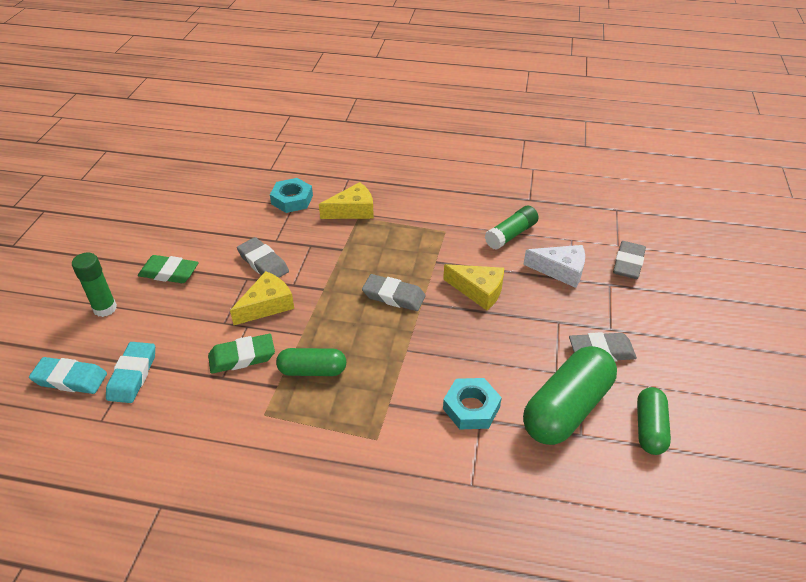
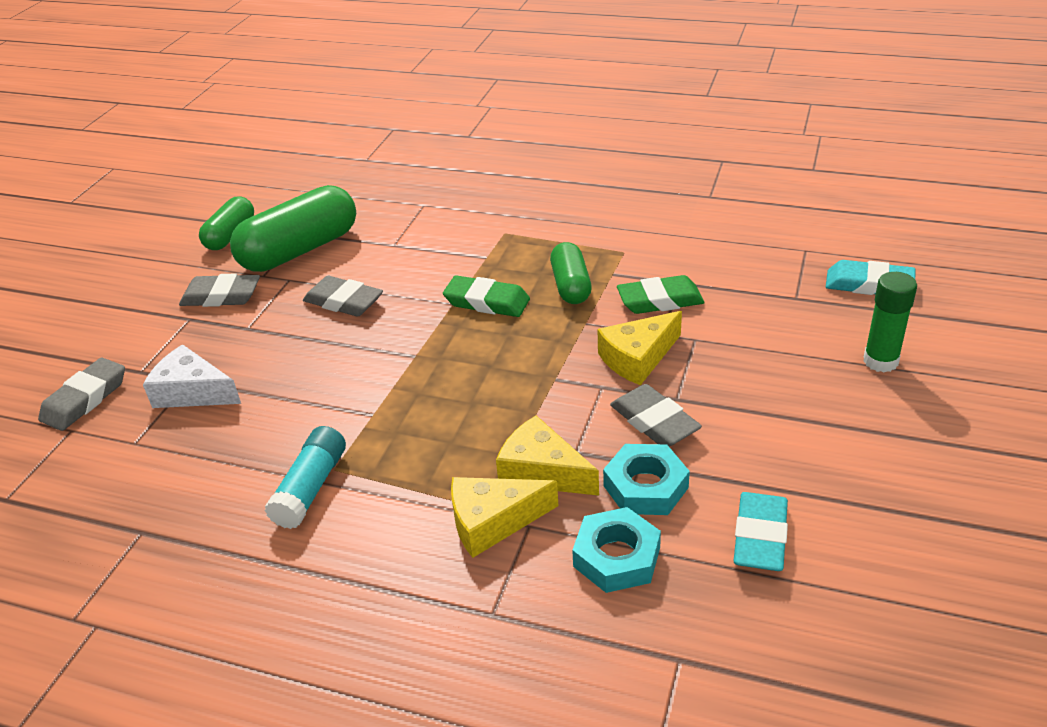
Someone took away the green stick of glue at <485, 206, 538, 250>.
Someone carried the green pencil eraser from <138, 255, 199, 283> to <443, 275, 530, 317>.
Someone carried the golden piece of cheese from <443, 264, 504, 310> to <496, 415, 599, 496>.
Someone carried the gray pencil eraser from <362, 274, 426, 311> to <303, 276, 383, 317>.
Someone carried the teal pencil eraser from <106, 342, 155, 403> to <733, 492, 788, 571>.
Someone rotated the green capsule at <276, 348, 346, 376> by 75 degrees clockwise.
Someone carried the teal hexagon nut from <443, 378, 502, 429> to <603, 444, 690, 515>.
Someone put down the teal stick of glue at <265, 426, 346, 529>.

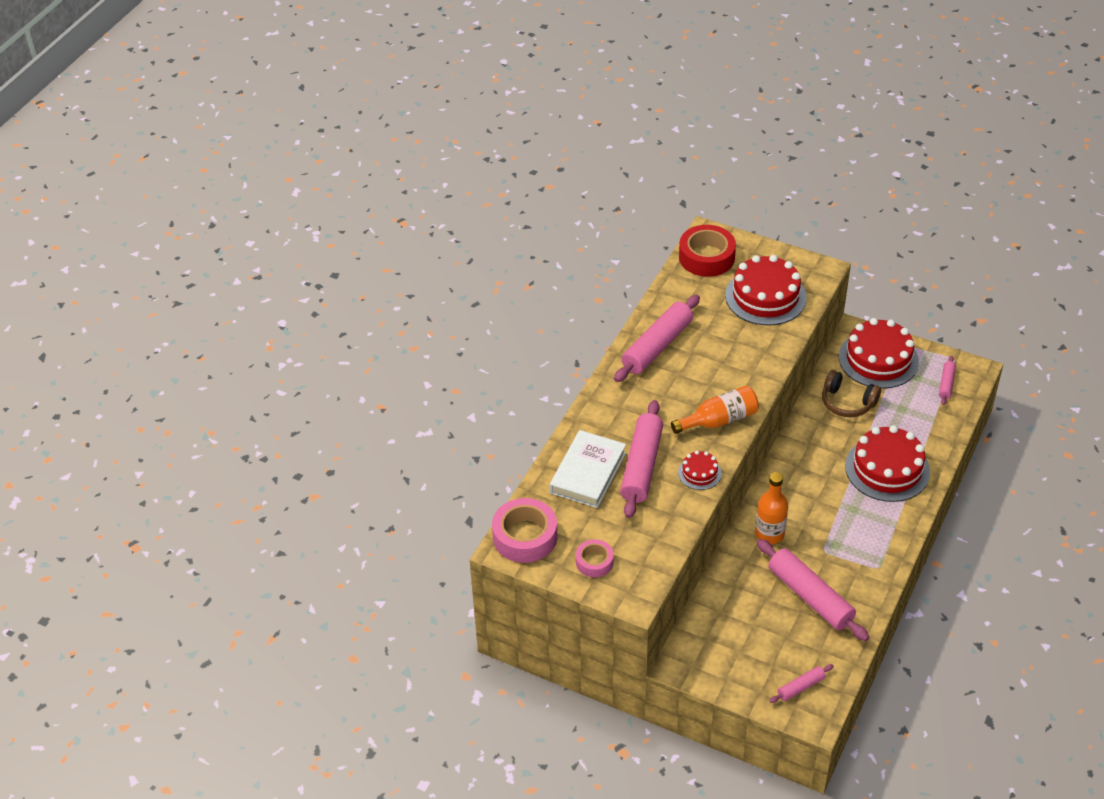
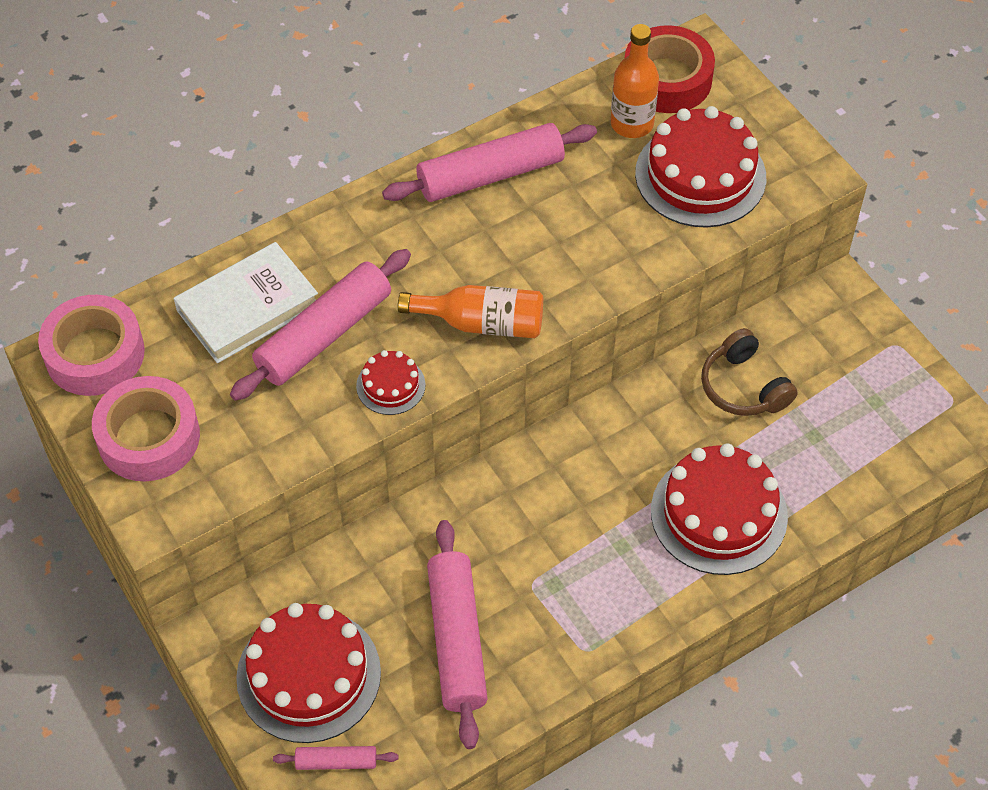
Someone carried the red gateau from <839, 318, 919, 389> to <236, 603, 381, 743>.
Someone took away the rosy pastry roller at <939, 356, 956, 405>.
Someone carried the orange drink bottle from <755, 472, 788, 544> to <611, 24, 659, 138>.
Someone scaled the rosy roll of tape at <576, 539, 614, 577> by 1.74.

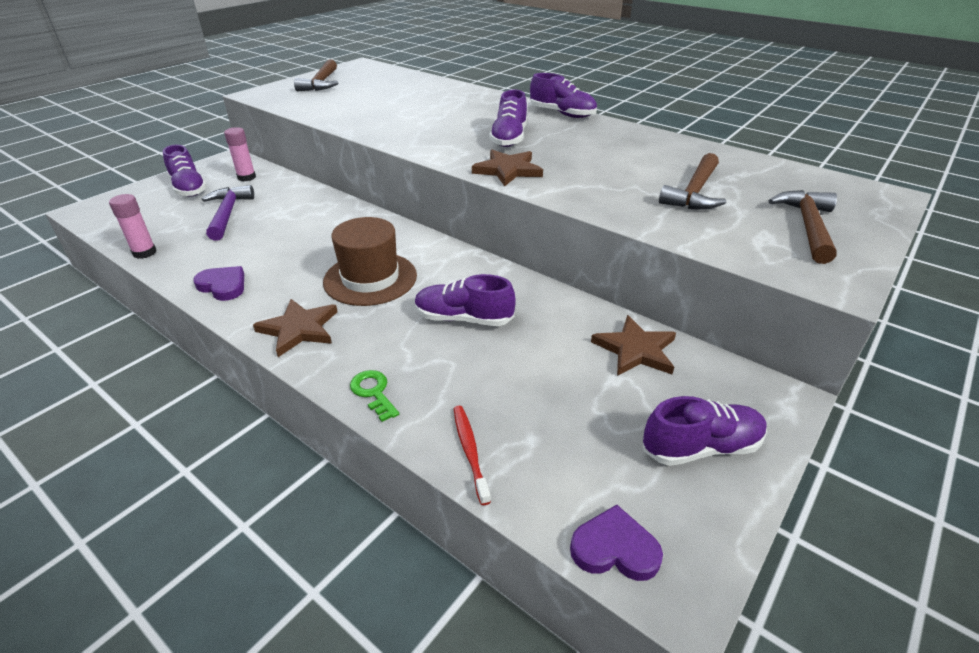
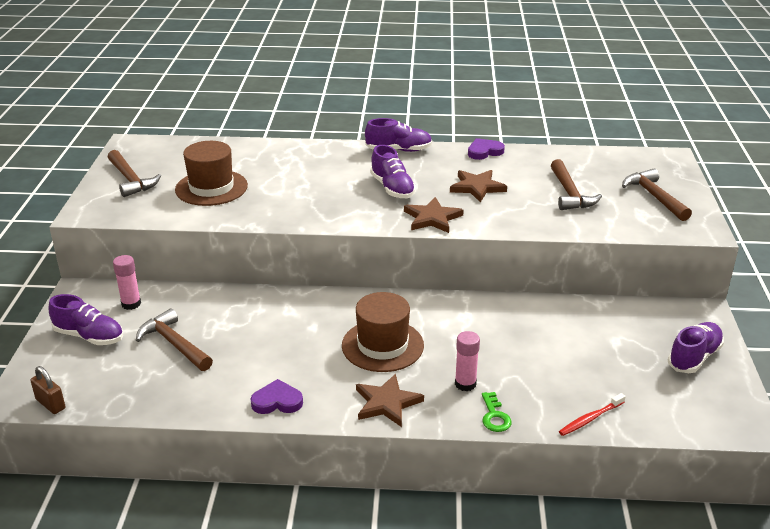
Someone repainted the royal purple carpenter's hammer at <202, 185, 254, 241>, which became the brown carpenter's hammer at <136, 308, 213, 371>.
Someone carried the rosy stick of glue from <109, 194, 156, 259> to <455, 331, 480, 392>.
Someone took away the royal purple lace-up shoe at <415, 274, 516, 326>.
Someone carried the brown star from <591, 315, 676, 376> to <450, 170, 507, 203>.
Someone rotated the green key at <350, 370, 399, 422> by 120 degrees counterclockwise.
Someone rotated the red toothbrush at <453, 406, 491, 505> by 75 degrees counterclockwise.
Someone carried the royal purple heart shape from <570, 505, 663, 581> to <468, 138, 505, 160>.
Someone put down the brown top hat at <175, 141, 248, 206>.
Someone put down the brown small lock at <30, 366, 65, 414>.

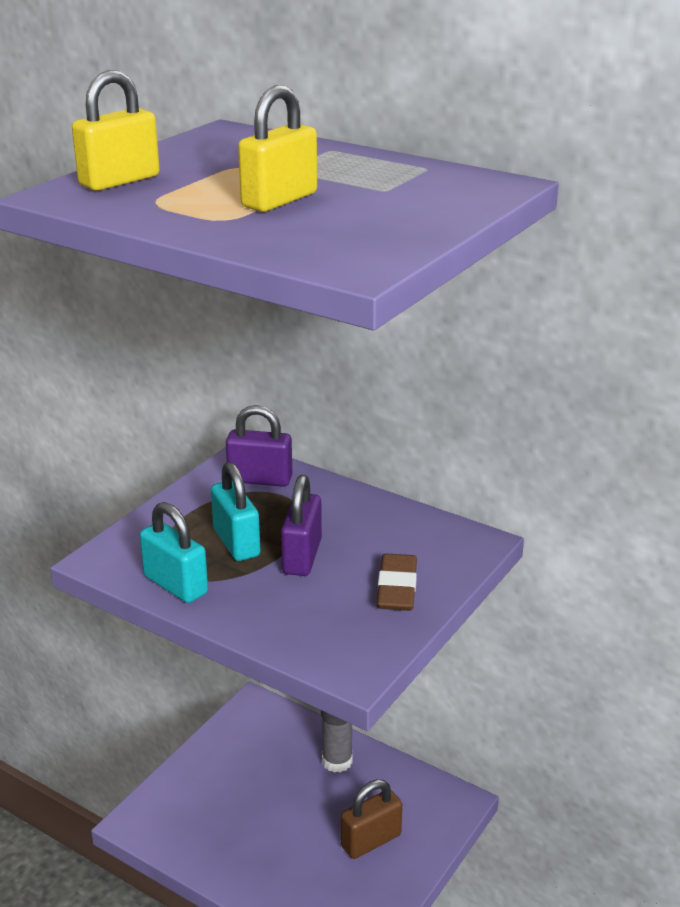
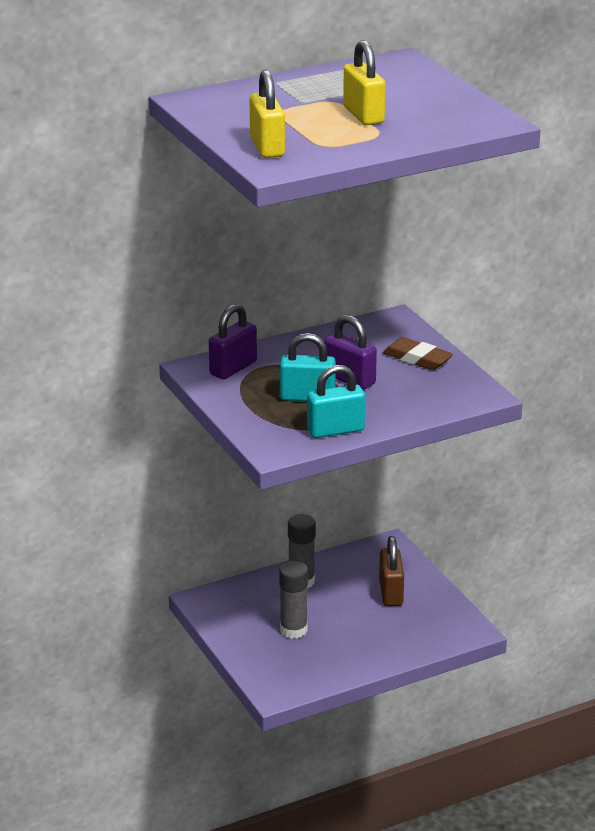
Someone put down the gray stick of glue at <279, 561, 308, 639>.

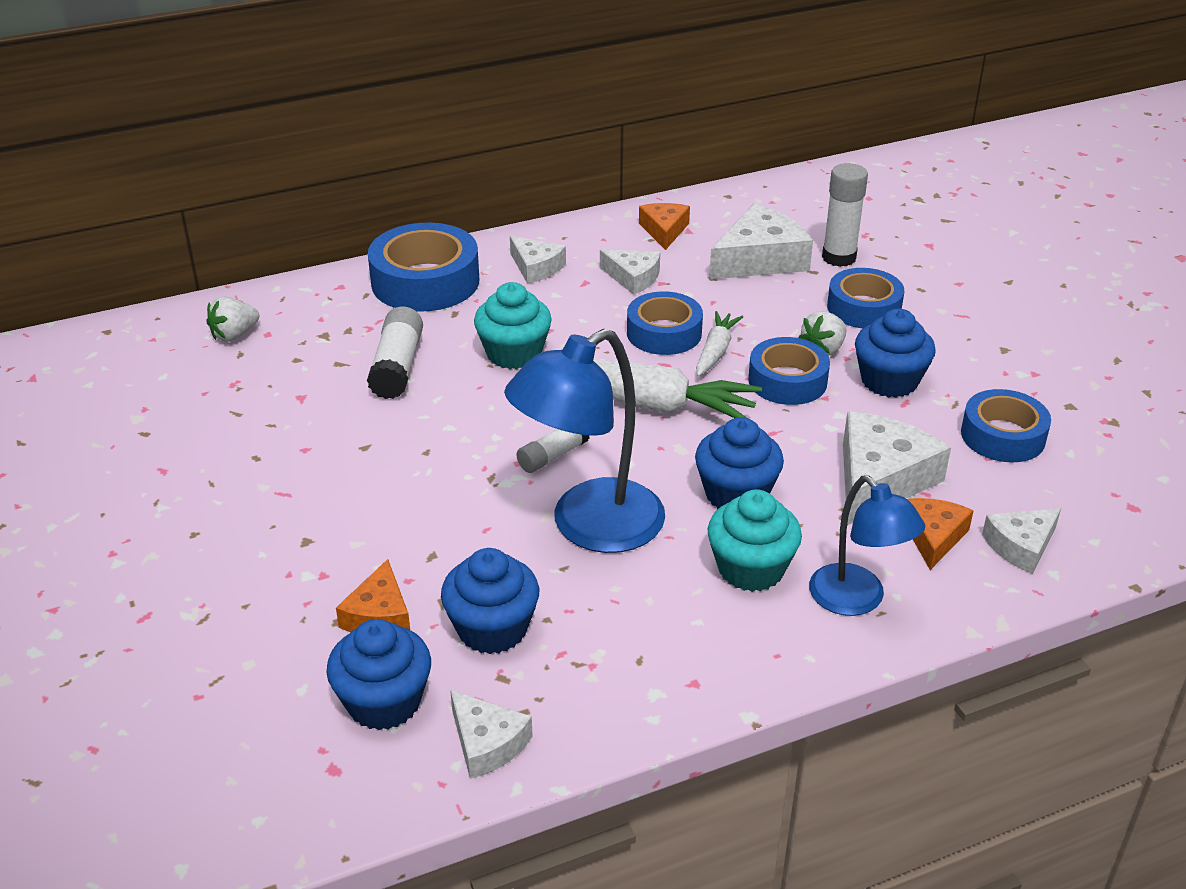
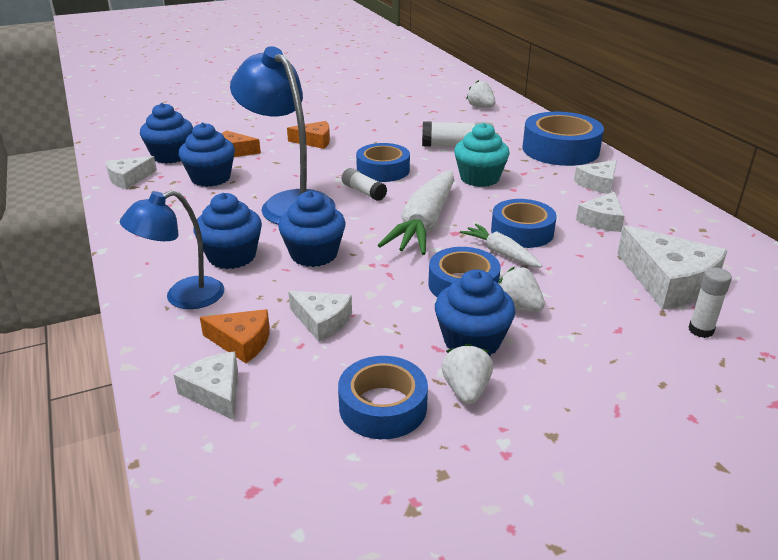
Someone scaled the white stick of glue at <822, 163, 868, 267> by 0.64.
Someone carried the orange piece of cheese from <639, 203, 690, 250> to <287, 121, 330, 149>.
Someone carried the cobalt roll of tape from <827, 268, 904, 328> to <356, 143, 410, 182>.
Someone rotated the white toy carrot at <696, 311, 743, 377> by 150 degrees counterclockwise.
Someone scaled the white piece of cheese at <843, 411, 951, 525> by 0.59.
Someone repainted the teal muffin at <708, 489, 802, 592>, which became the cobalt muffin at <193, 193, 262, 269>.
Someone put down the white toy strawberry at <442, 343, 493, 404>.

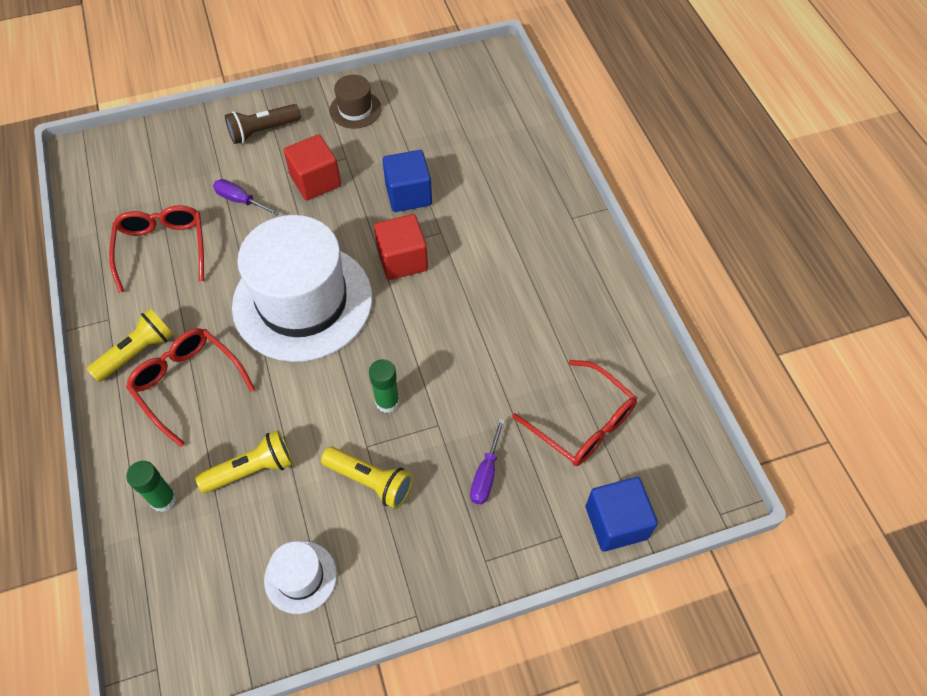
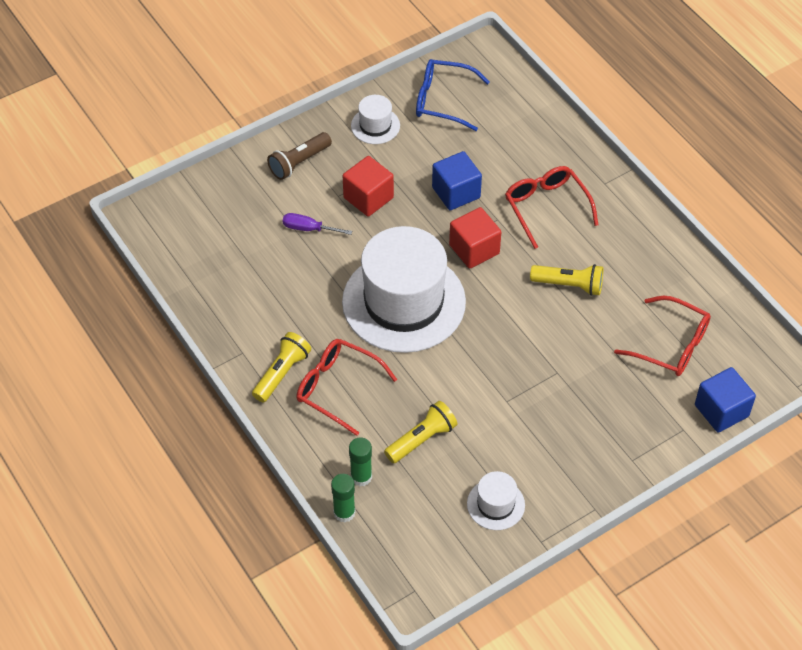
Someone repainted the brown top hat at <329, 75, 382, 129>, which became the white top hat at <351, 95, 400, 144>.
Someone carried the red spectacles from <109, 205, 204, 293> to <505, 166, 599, 249>.
Someone carried the green stick of glue from <369, 359, 400, 413> to <331, 474, 355, 522>.
Someone took away the royal purple flat screwdriver at <470, 419, 505, 504>.
Someone carried the golden flashlight from <321, 446, 413, 509> to <530, 264, 603, 296>.
Someone put down the cobalt spectacles at <416, 59, 490, 131>.

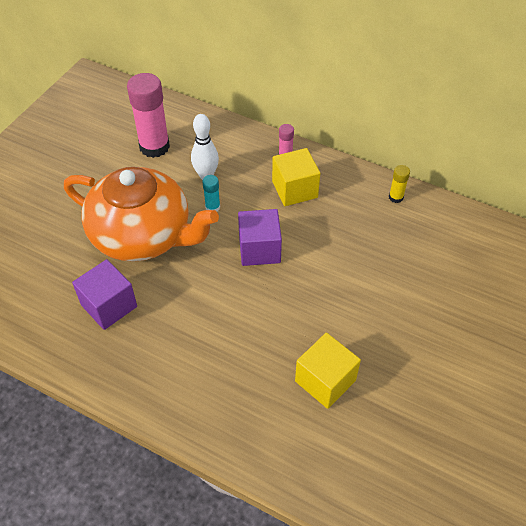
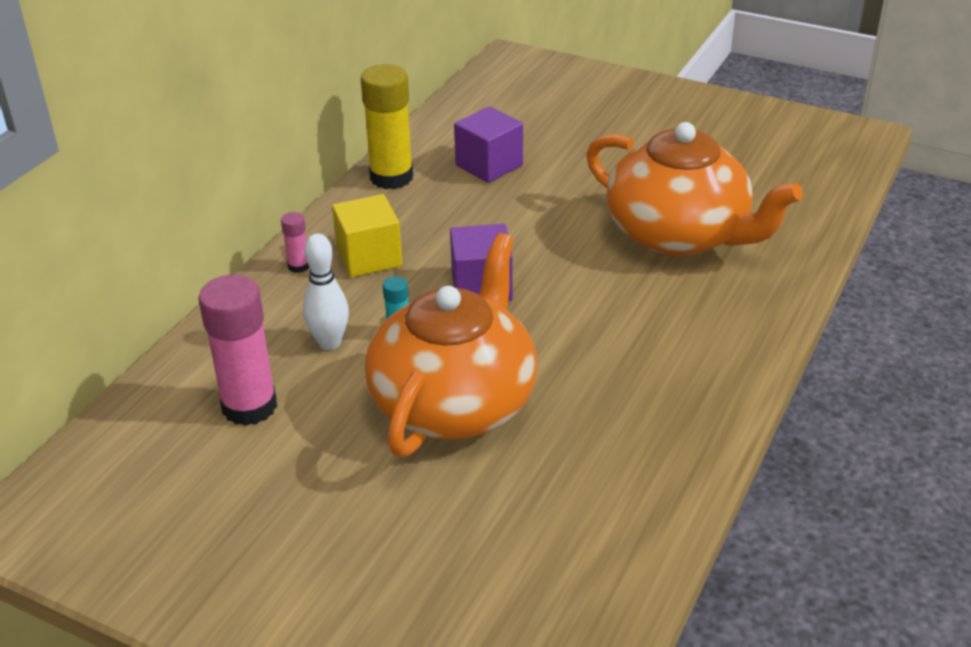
Someone scaled the golden stick of glue at <389, 165, 410, 203> by 2.16.
Someone carried the royal purple cube from <72, 259, 137, 330> to <454, 106, 523, 183>.
Someone swapped the golden cube at <295, 333, 361, 409> for the orange china teapot at <586, 122, 803, 256>.

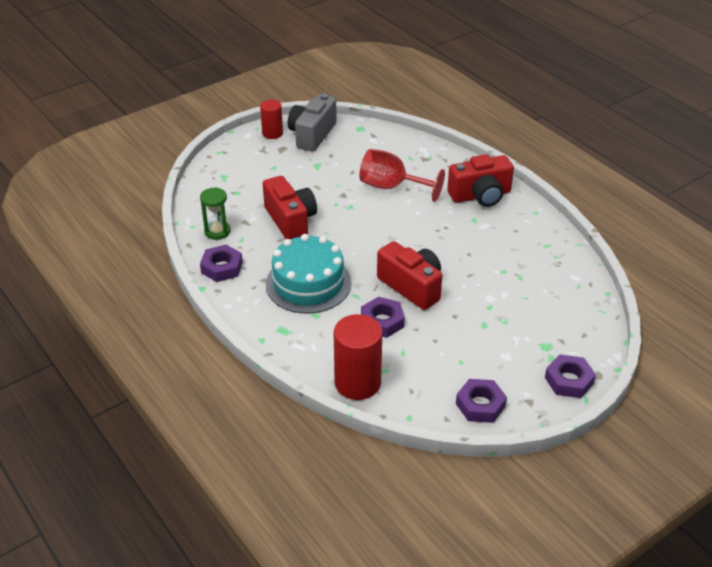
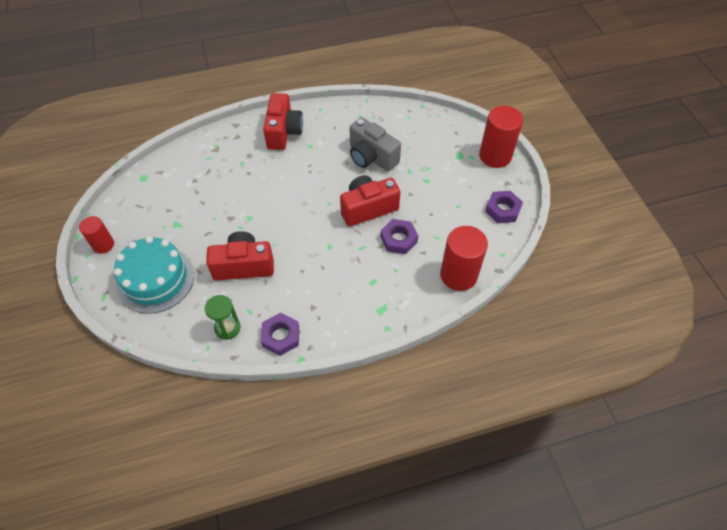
Someone carried the gray photo camera from <288, 94, 337, 151> to <350, 117, 401, 171>.
Someone took away the red wine glass at <359, 149, 445, 202>.
Someone carried the teal gateau from <266, 234, 352, 314> to <114, 236, 194, 314>.
Someone swapped the royal purple hexagon nut at <545, 355, 596, 398> for the red cylinder at <479, 106, 523, 168>.

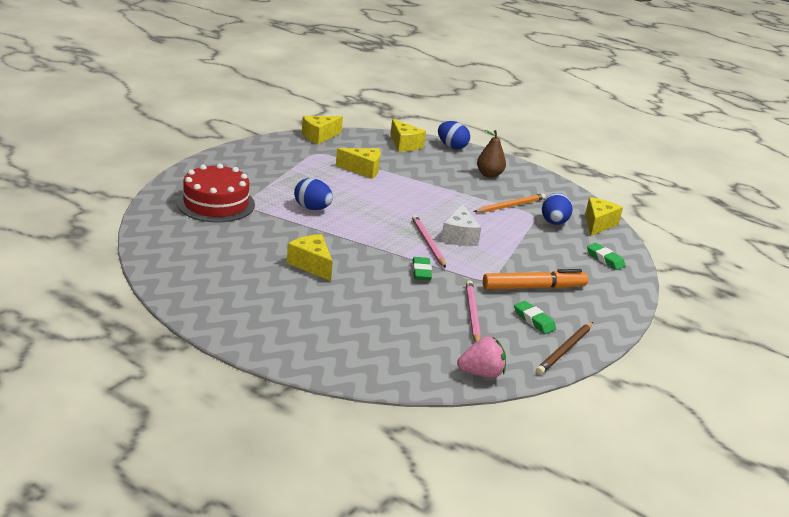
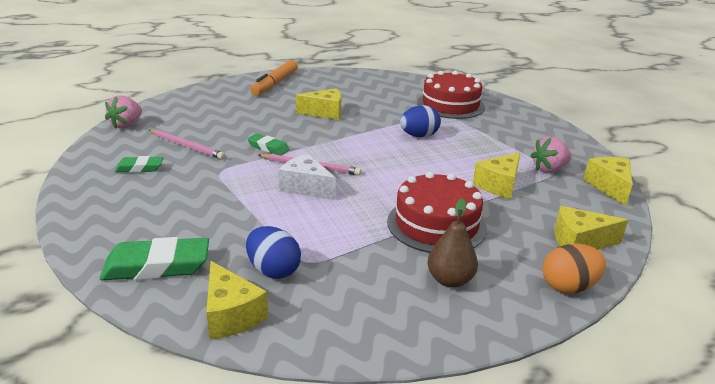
Someone repainted the cobalt toy egg at <438, 121, 470, 149>, which became the orange toy egg at <543, 243, 606, 293>.
Someone took away the orange pencil at <474, 194, 546, 213>.
Someone scaled the green pencil eraser at <587, 243, 626, 270> by 1.74.
Someone carried the orange felt pen from <483, 269, 588, 289> to <250, 60, 298, 96>.
Someone took away the brown pencil at <536, 322, 593, 375>.
Someone put down the rosy toy strawberry at <530, 137, 572, 173>.
Someone put down the red gateau at <387, 172, 487, 253>.

